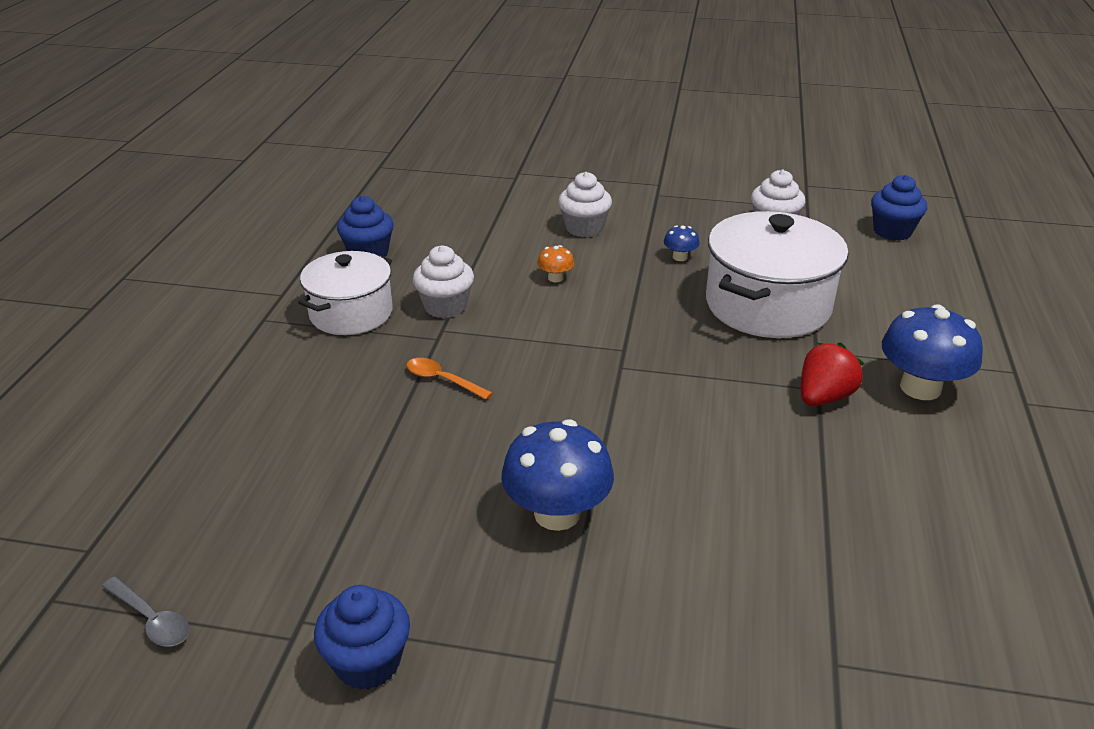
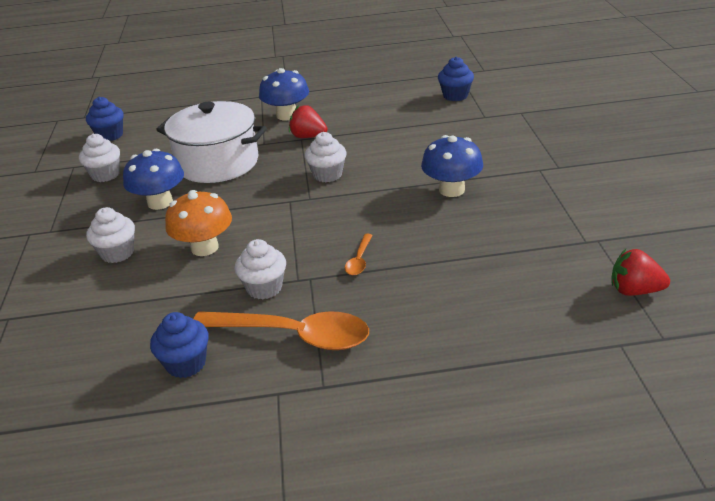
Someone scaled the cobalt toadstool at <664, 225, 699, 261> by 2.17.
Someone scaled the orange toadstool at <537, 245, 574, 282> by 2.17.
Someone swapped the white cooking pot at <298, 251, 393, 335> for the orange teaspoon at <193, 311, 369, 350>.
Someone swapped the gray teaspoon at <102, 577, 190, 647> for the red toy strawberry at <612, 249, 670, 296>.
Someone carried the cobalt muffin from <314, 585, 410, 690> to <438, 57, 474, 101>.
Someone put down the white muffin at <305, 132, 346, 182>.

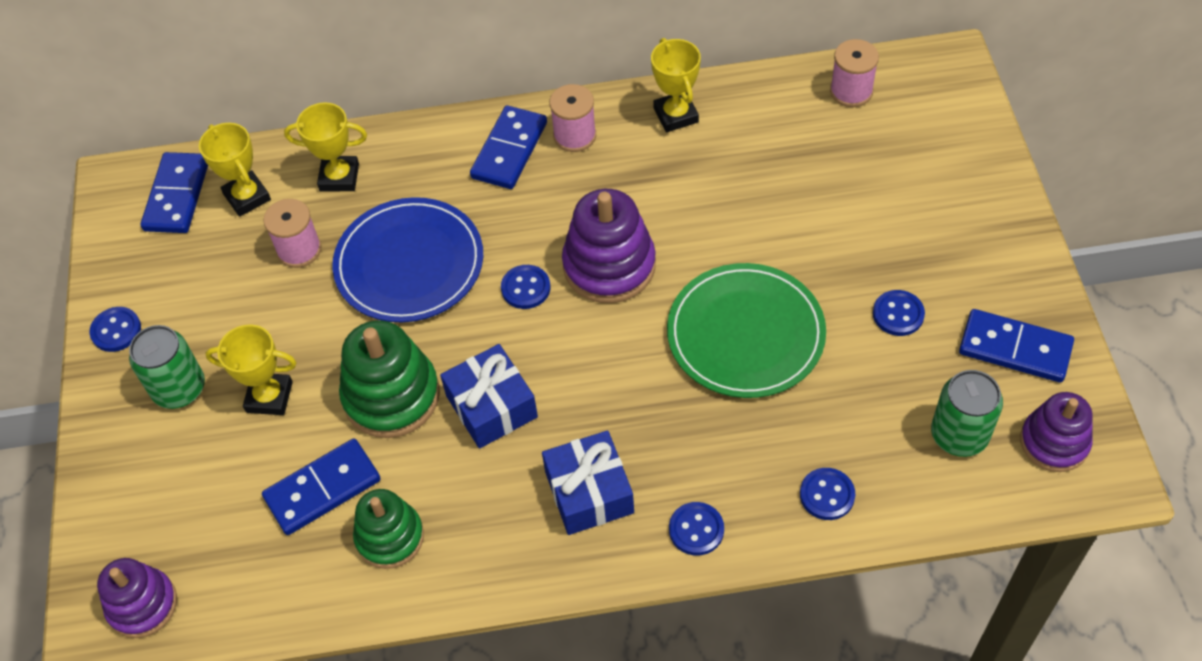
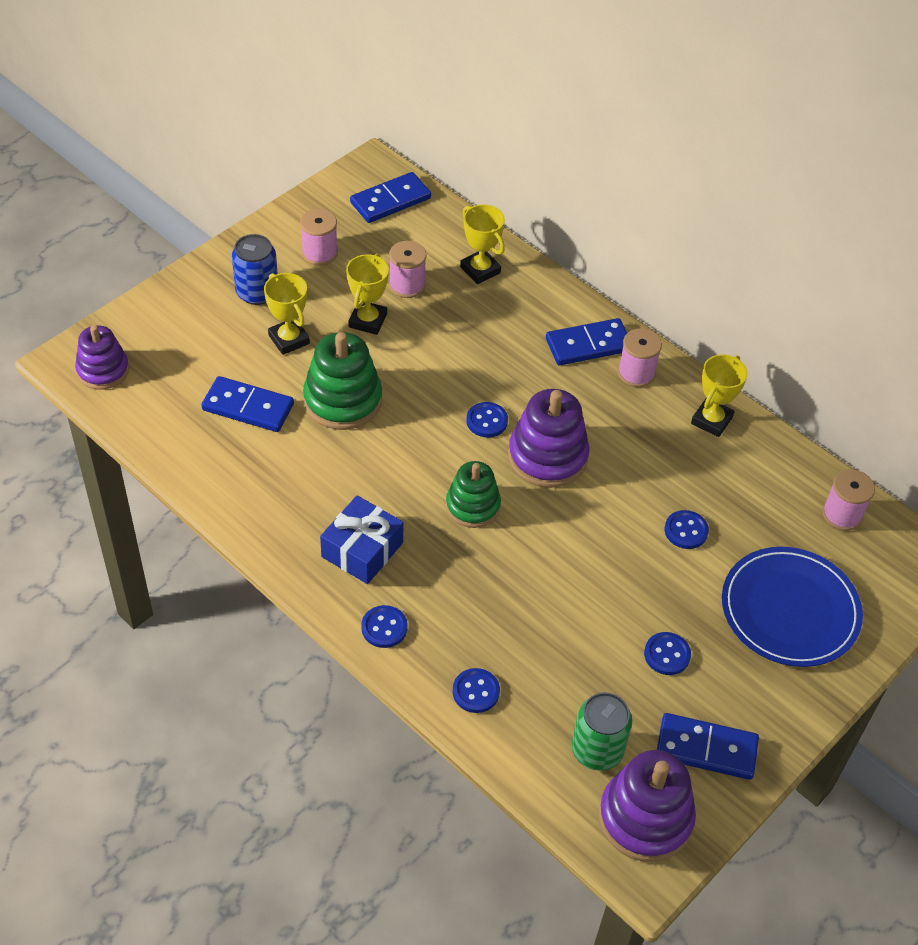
Someone carried the golden prize cup from <199, 123, 271, 217> to <346, 254, 389, 335>.
Someone carried the cobalt dinner plate from <332, 197, 483, 322> to <722, 547, 863, 667>.
Someone took away the green dinner plate at <667, 263, 826, 398>.
Someone carried the cobalt shirt button from <89, 307, 141, 352> to <664, 510, 709, 549>.
Someone rotated the cobalt domino at <959, 309, 1074, 382> by 60 degrees counterclockwise.
Someone repainted the green can at <129, 325, 205, 409>, which became the cobalt can at <232, 234, 278, 305>.
Someone took away the cobalt present at <440, 344, 538, 449>.
Someone scaled the royal purple stacking rings at <1020, 392, 1093, 472> by 1.50.
Someone carried the green stacking rings from <353, 489, 424, 569> to <446, 461, 501, 528>.
Someone put down the rosy spool at <300, 209, 338, 265>.

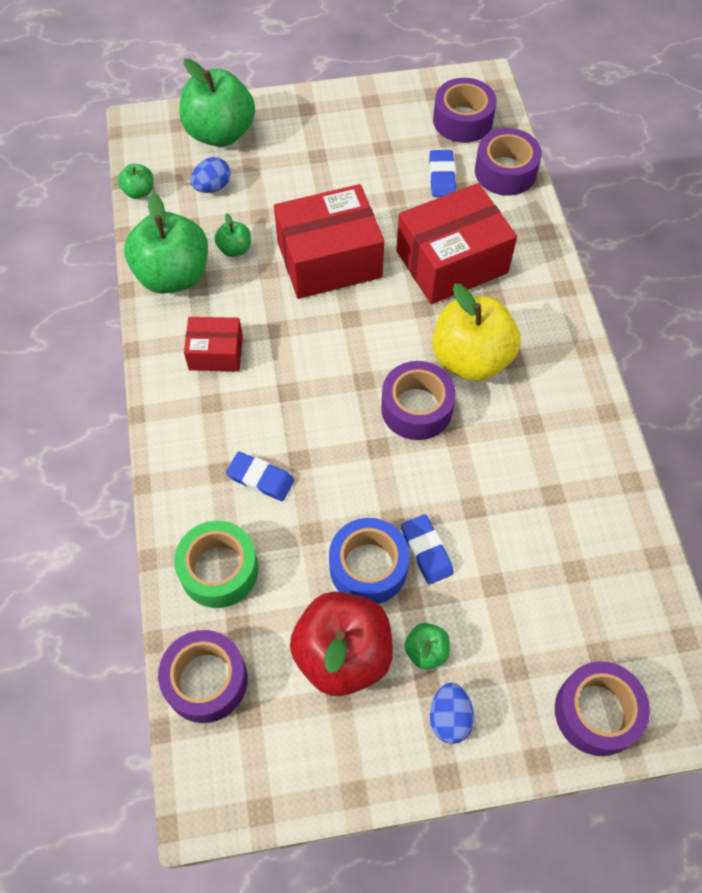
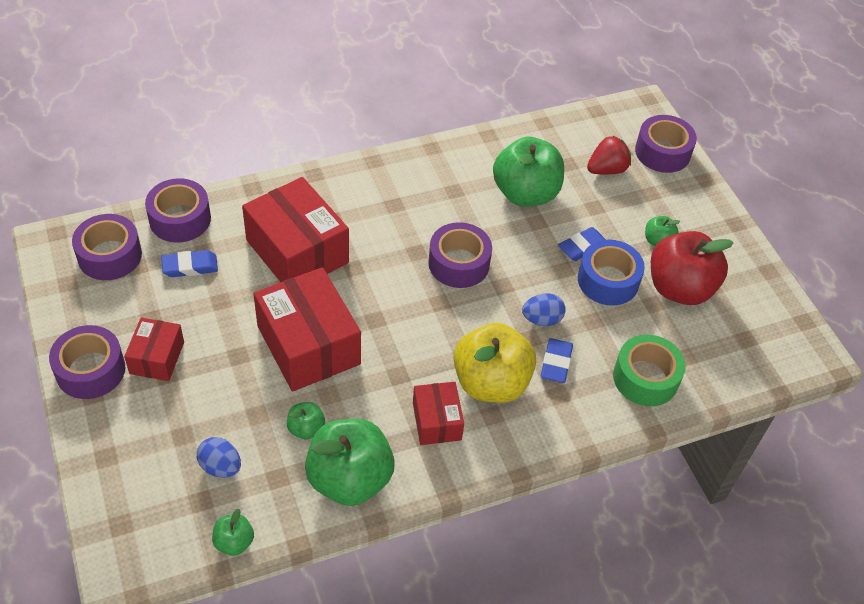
Someone carried the green apple fruit from <179, 59, 255, 147> to <493, 137, 564, 207>.
Someone carried the golden apple fruit from <432, 284, 520, 381> to <454, 323, 536, 403>.
Someone carried the royal purple roll of tape from <158, 630, 248, 723> to <49, 325, 125, 399>.
Someone carried the cobalt toy egg from <430, 683, 474, 744> to <522, 293, 566, 326>.
Someone put down the red toy strawberry at <587, 135, 631, 174>.
Someone put down the red parcel at <124, 317, 184, 381>.

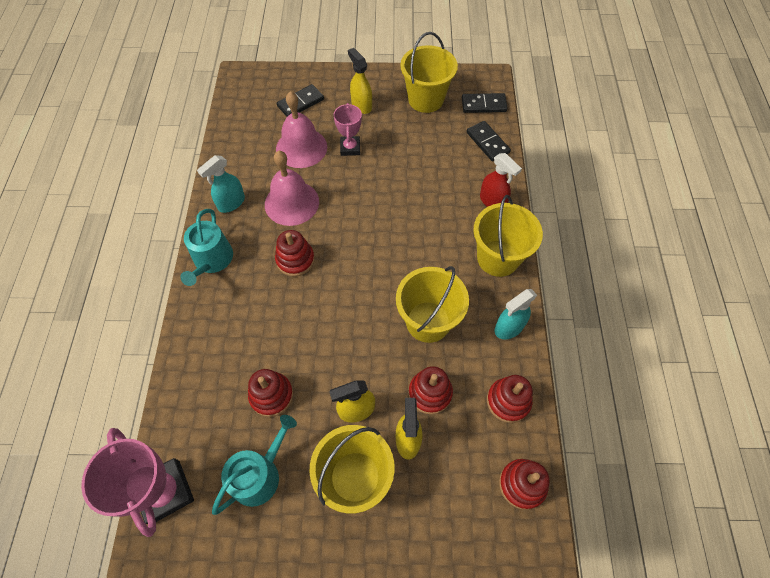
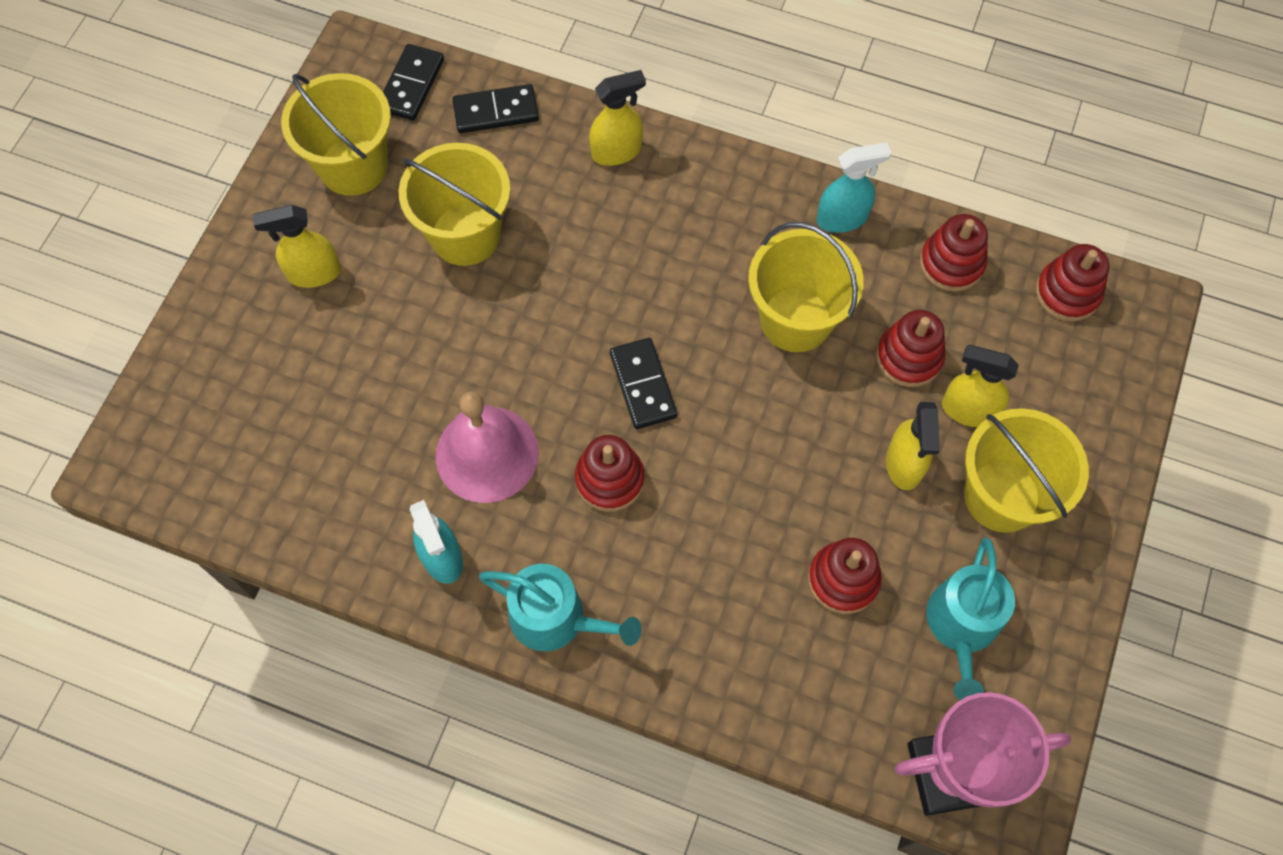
Someone carried the ebony domino from <277, 84, 324, 117> to <610, 338, 677, 429>.
Someone took away the rosy bell at <276, 91, 327, 168>.
Someone took away the rosy prize cup at <334, 103, 362, 156>.
Someone repainted the red spray cleaner at <480, 153, 522, 207>, which became the golden spray cleaner at <589, 70, 646, 166>.
Someone carried the golden pail from <474, 195, 543, 277> to <398, 143, 511, 266>.
Someone rotated the teal spray cleaner at <494, 289, 537, 339> by 90 degrees counterclockwise.
Someone rotated the teal watering can at <212, 415, 297, 515> by 135 degrees counterclockwise.

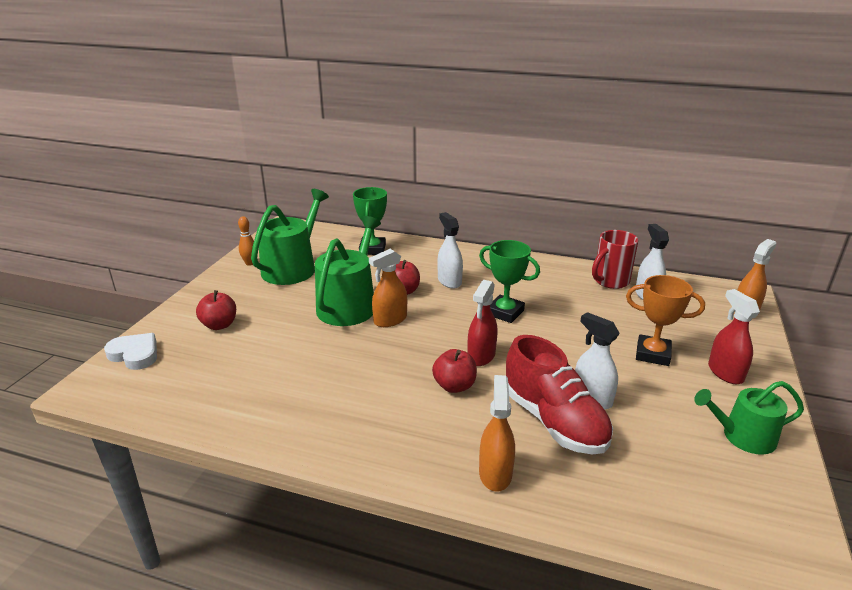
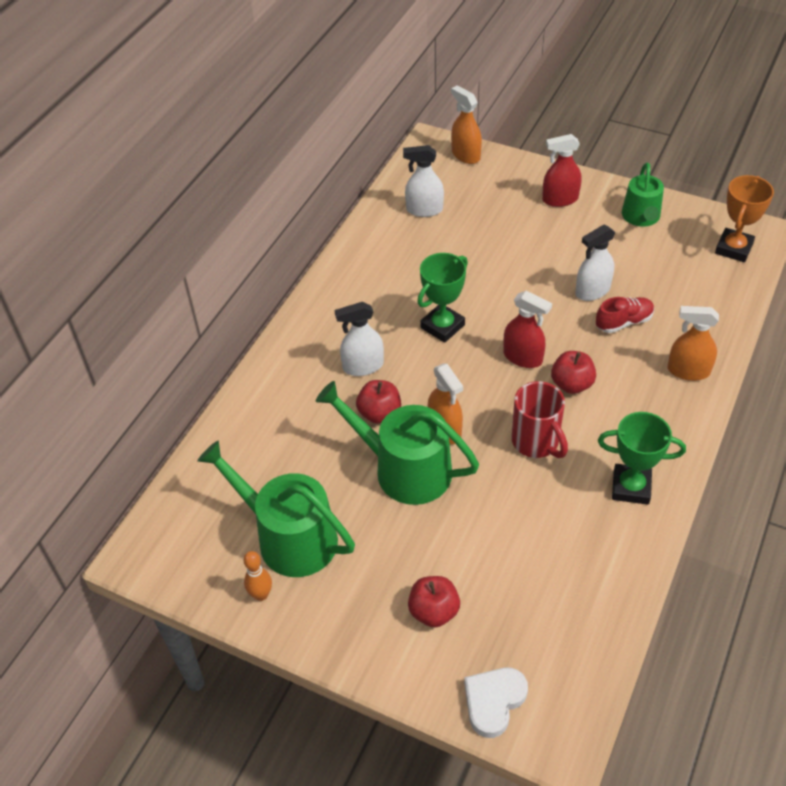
Someone carried the green prize cup from <353, 187, 387, 255> to <598, 412, 686, 505>.
Someone carried the red tea mug from <592, 230, 638, 289> to <511, 381, 568, 458>.
Someone carried the orange prize cup from <626, 275, 705, 366> to <715, 175, 774, 262>.
Someone scaled the red lace-up shoe at <506, 335, 613, 455> by 0.54.

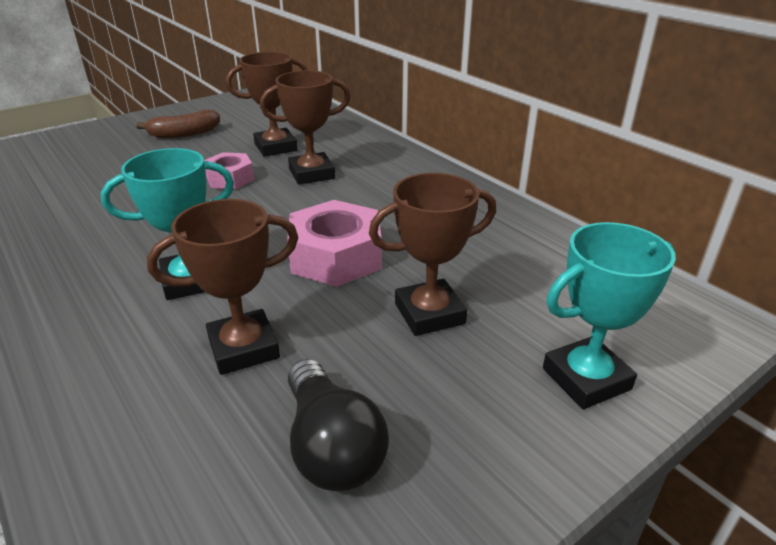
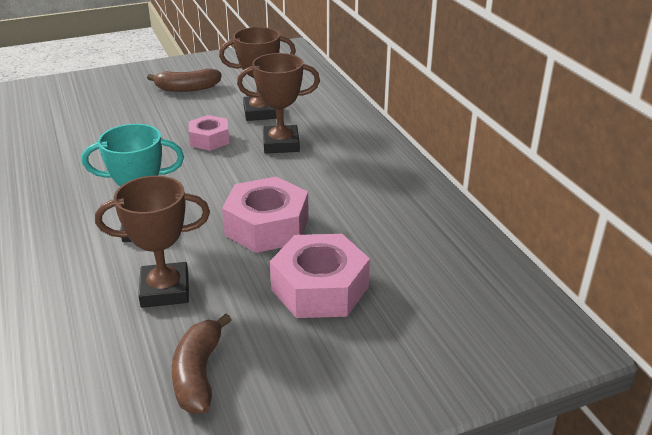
Someone swapped the brown prize cup at <369, 173, 496, 336> for the rosy hexagon nut at <270, 234, 370, 318>.
Someone took away the teal prize cup at <543, 222, 676, 409>.
Someone swapped the ebony light bulb at <288, 359, 389, 492> for the brown toy banana at <171, 314, 231, 413>.

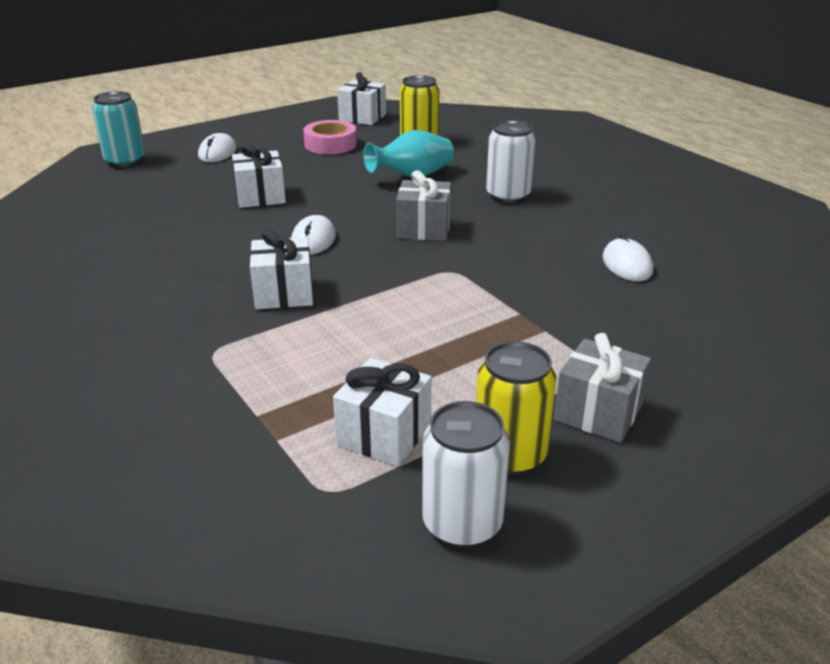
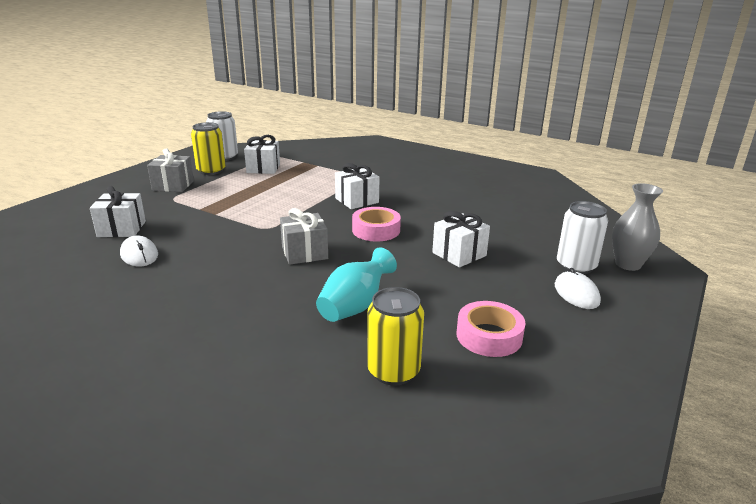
Someone carried the white present from <337, 72, 386, 125> to <90, 186, 146, 237>.
Someone swapped the teal can at <92, 91, 145, 167> for the gray flower vase at <612, 183, 663, 271>.
Someone carried the white can from <486, 120, 536, 203> to <557, 201, 608, 274>.
Someone swapped the white computer mouse at <291, 215, 336, 255> for the rosy roll of tape at <352, 207, 401, 241>.

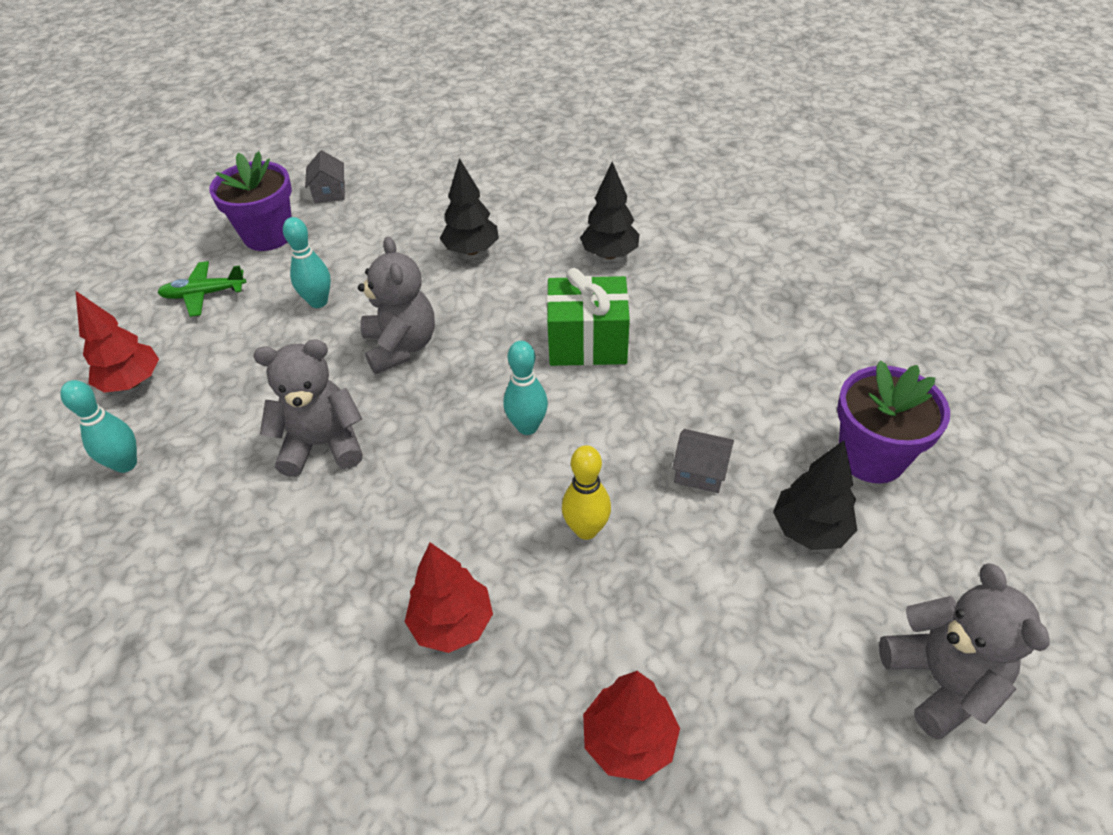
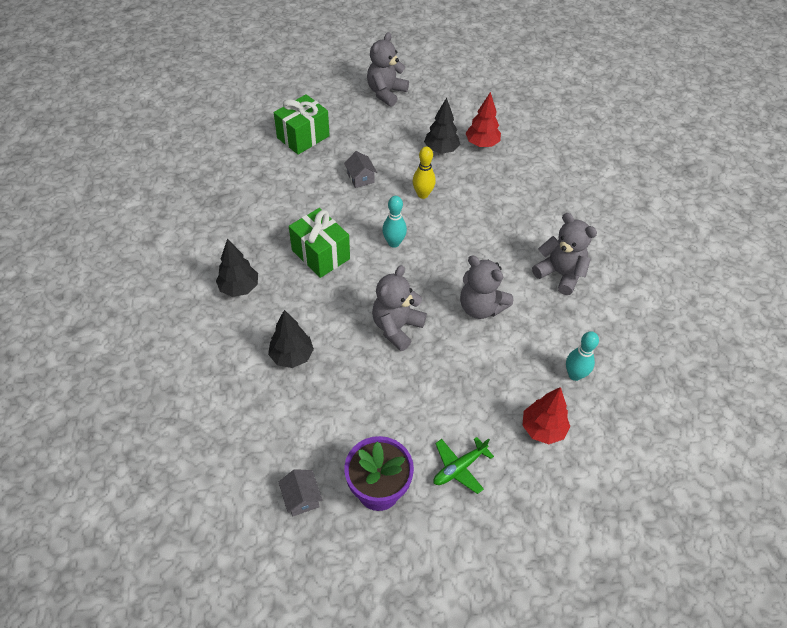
Someone rotated the gray toy house at <305, 150, 345, 203> by 60 degrees counterclockwise.
Someone took away the teal tenpin at <283, 217, 331, 308>.
Someone rotated the green plane at <157, 261, 246, 317> by 105 degrees clockwise.
Someone swapped the royal purple flower pot at <837, 361, 950, 483> for the green present at <274, 94, 330, 155>.
Someone carried the ebony tree from <773, 440, 857, 550> to <424, 98, 460, 154>.
Someone took away the red tree at <405, 542, 493, 653>.
Someone put down the gray teddy bear at <532, 213, 597, 295>.

